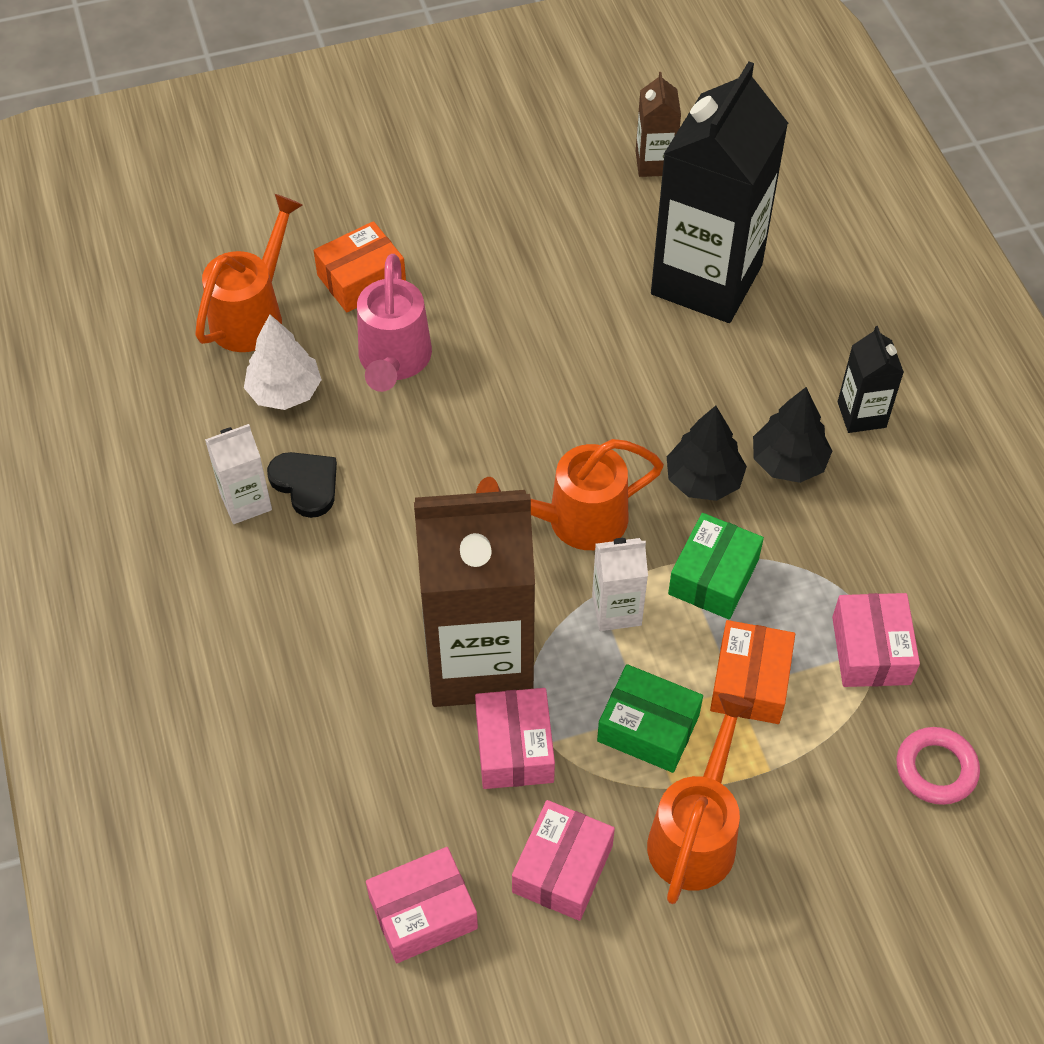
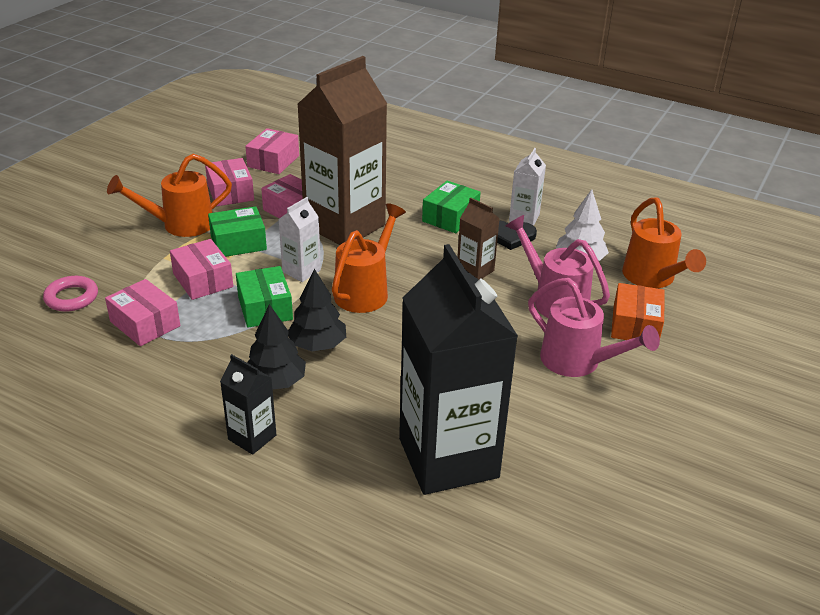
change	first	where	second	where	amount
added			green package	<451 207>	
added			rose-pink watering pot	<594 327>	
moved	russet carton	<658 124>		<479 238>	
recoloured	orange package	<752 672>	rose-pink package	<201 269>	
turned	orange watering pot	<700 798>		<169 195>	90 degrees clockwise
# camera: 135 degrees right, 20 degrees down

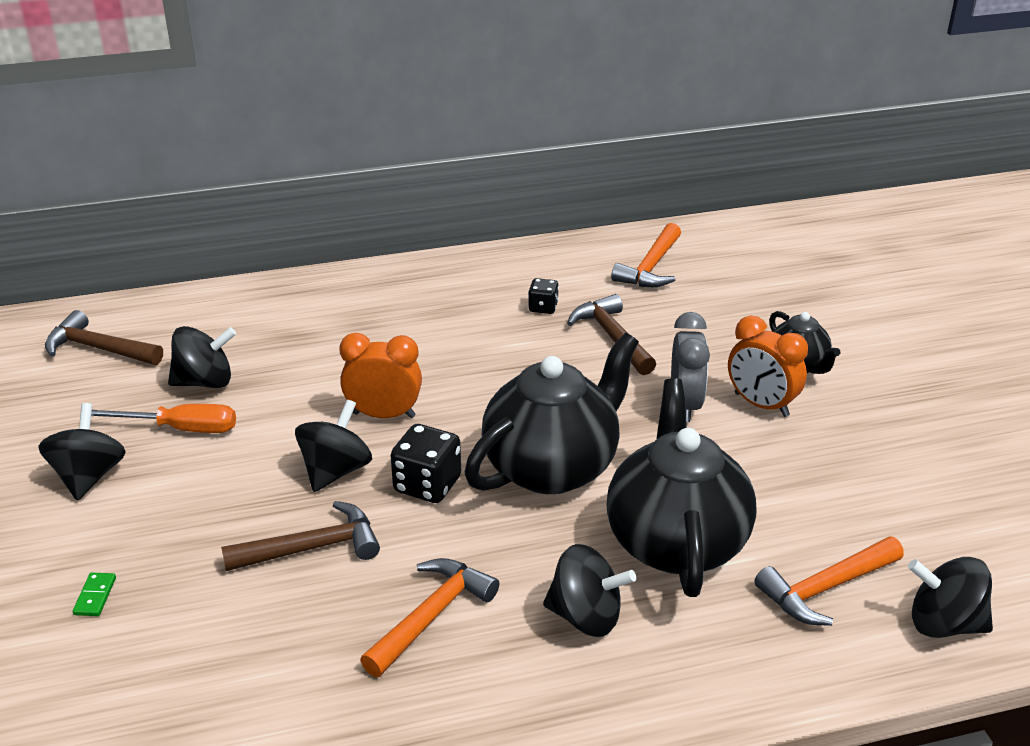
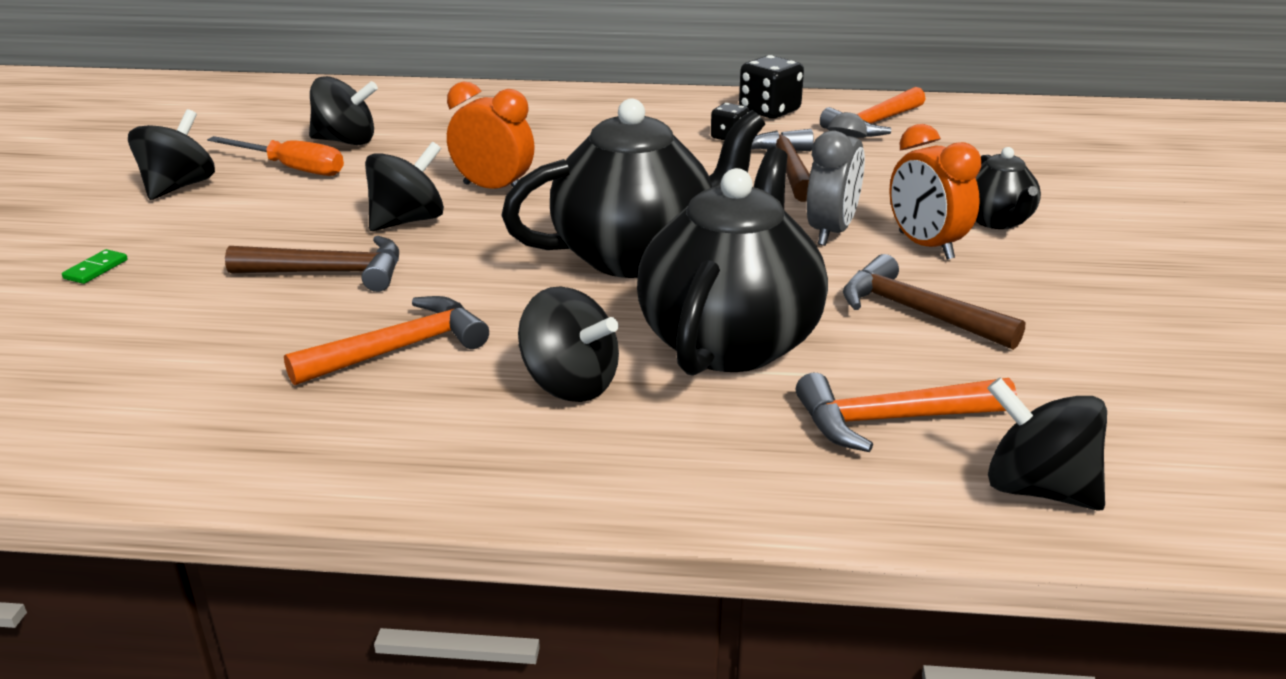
change	first	where	second	where	amount
moved	russet carpenter's hammer	<104 337>		<934 302>	
moved	ebony dice	<426 463>		<771 87>	
# camera: 20 degrees right, 5 degrees down

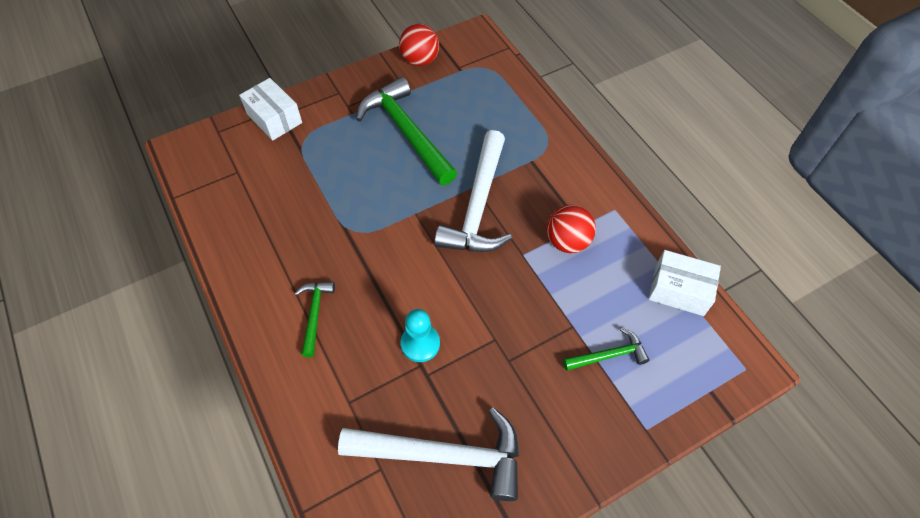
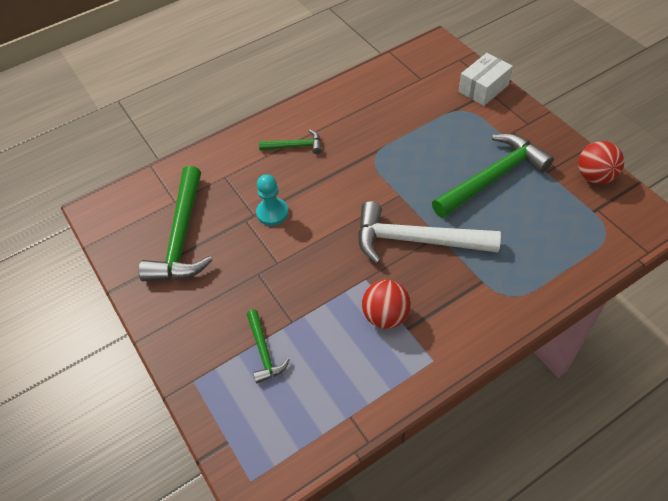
change	first	where	second	where	amount
removed	white package	<684 283>			
recoloured	white carpenter's hammer	<429 454>	green carpenter's hammer	<175 223>	
# camera: 90 degrees right, 5 degrees down

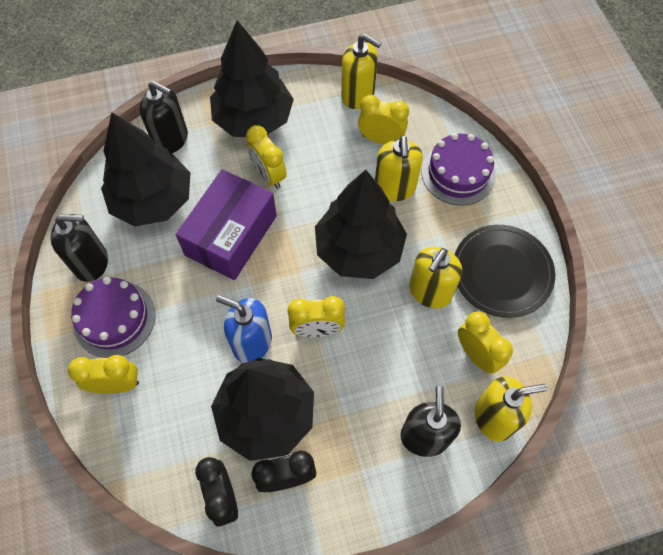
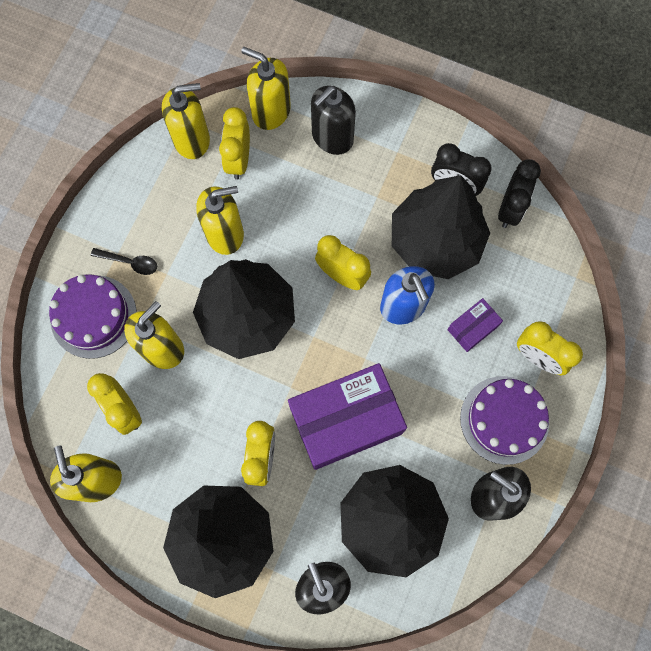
change	first	where	second	where	amount
removed	ebony dinner plate	<505 271>			
added			ebony spoon	<124 261>	
added			golden soap pump	<186 121>	
added			violet package	<475 325>	
# camera: 140 degrees left, 10 degrees up

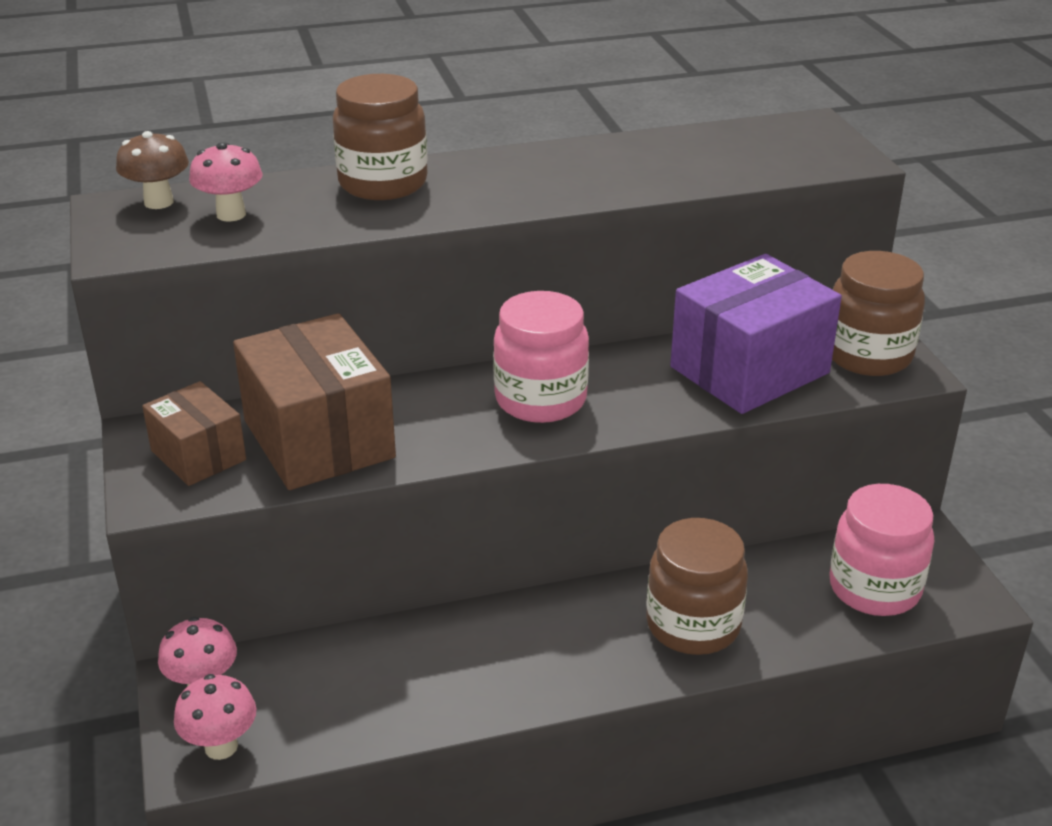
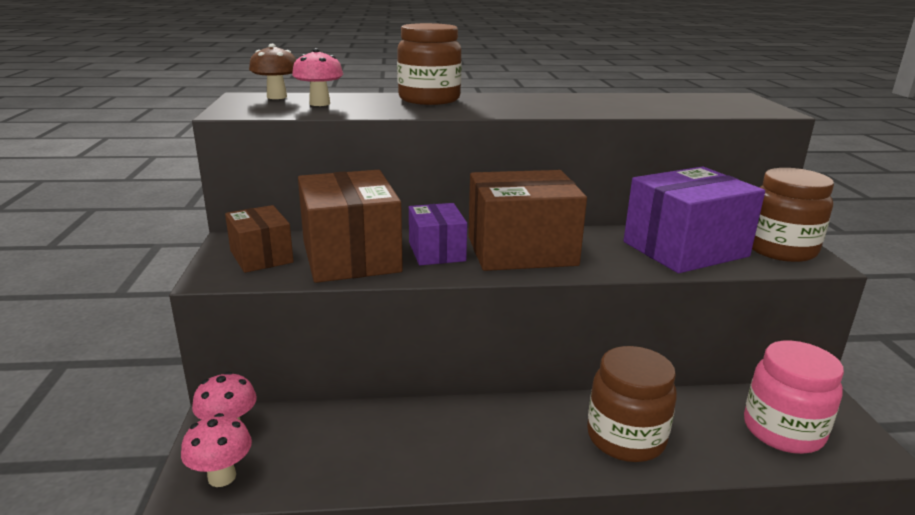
change	first	where	second	where	amount
added			violet package	<438 234>	
replaced	rose-pink preserve jar	<541 357>	russet package	<527 220>	
# camera: 10 degrees right, 10 degrees down

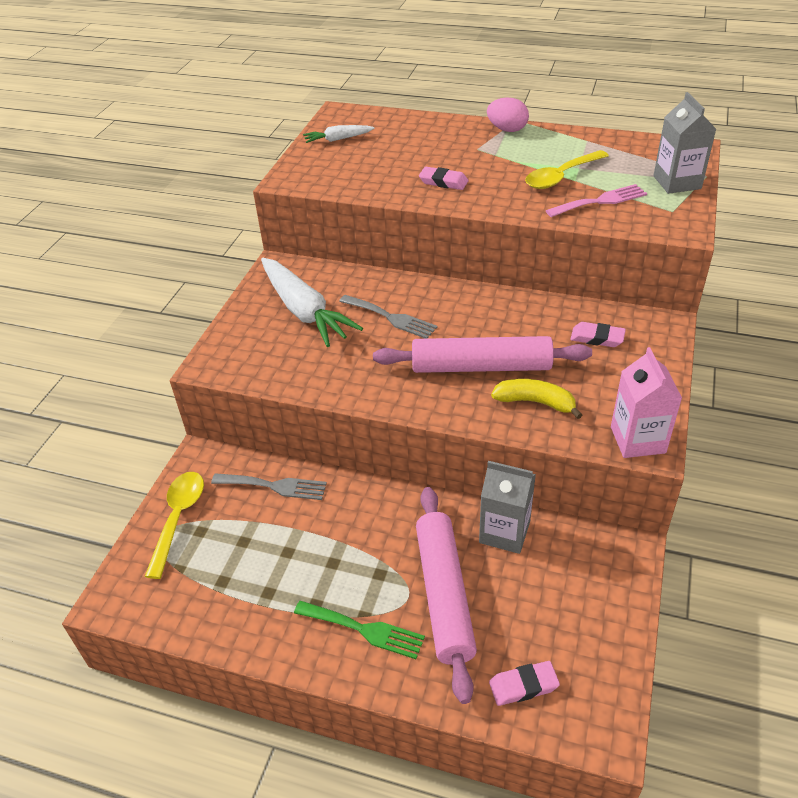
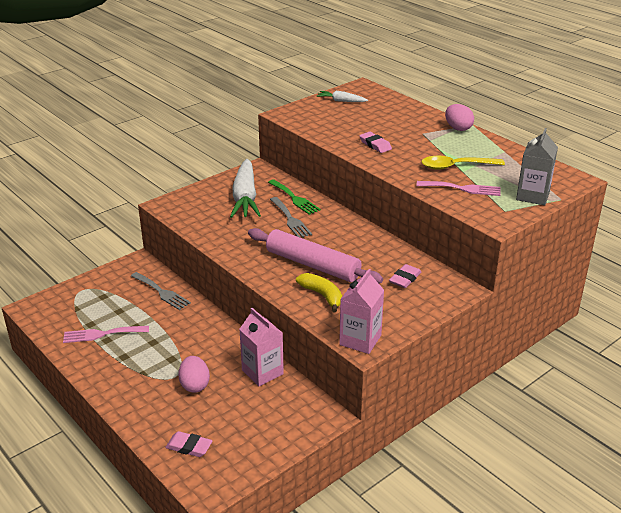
change	first	where	second	where	amount
removed	golden spoon	<174 525>			
added			rose-pink table fork	<106 334>	
moved	green table fork	<359 630>		<294 197>	
replaced	rose-pink pastry roller	<446 595>	rose-pink toy egg	<194 374>	
recoloured	gray carton	<507 507>	rose-pink carton	<261 347>	
turned	rose-pink gum eraser	<598 334>		<405 276>	75 degrees clockwise
# camera: 30 degrees right, 10 degrees down

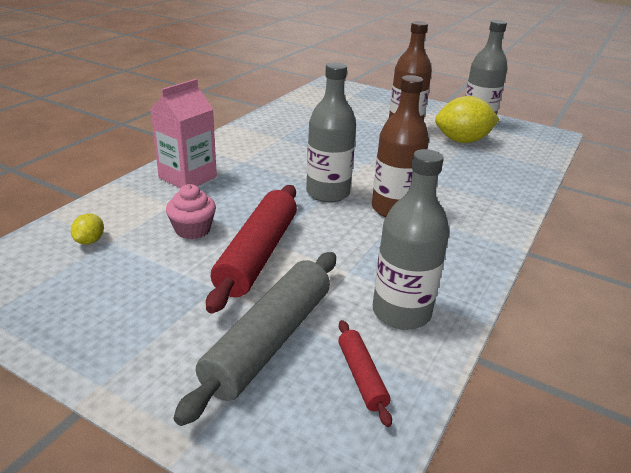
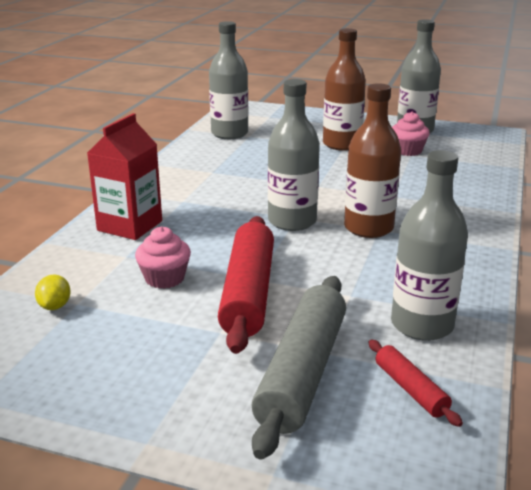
change	first	where	second	where	amount
added			gray drink bottle	<228 80>	
replaced	golden toy lemon	<467 119>	rose-pink muffin	<411 134>	
recoloured	rose-pink carton	<183 133>	crimson carton	<124 176>	
# camera: 10 degrees left, 5 degrees down

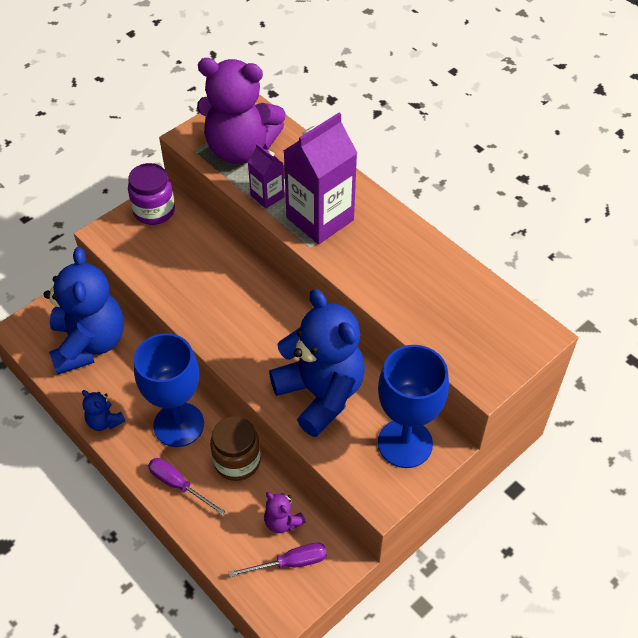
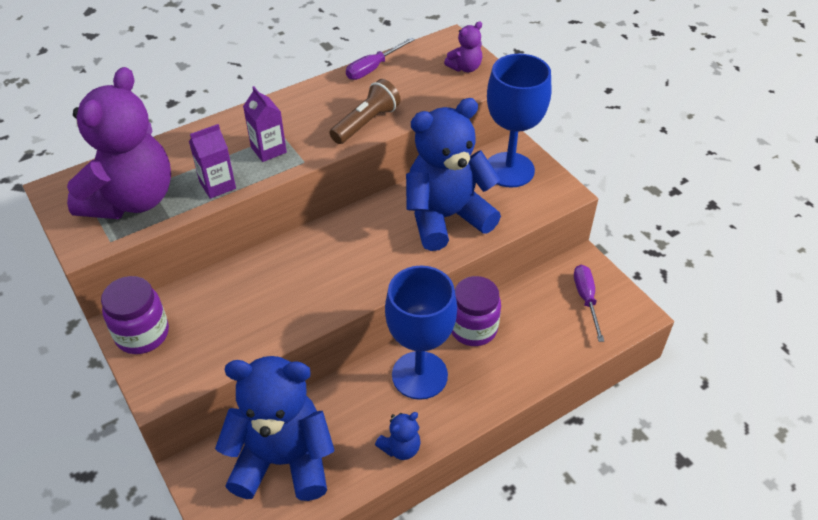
change	first	where	second	where	amount
added			russet torch	<365 111>	
moved	violet hand screwdriver	<186 486>		<380 59>	
moved	violet teddy bear	<285 512>		<463 47>	
recoloured	russet preserve jar	<235 448>	violet preserve jar	<476 311>	
resized	violet carton	<320 178>		<265 124>	x0.52
# camera: 80 degrees left, 5 degrees down

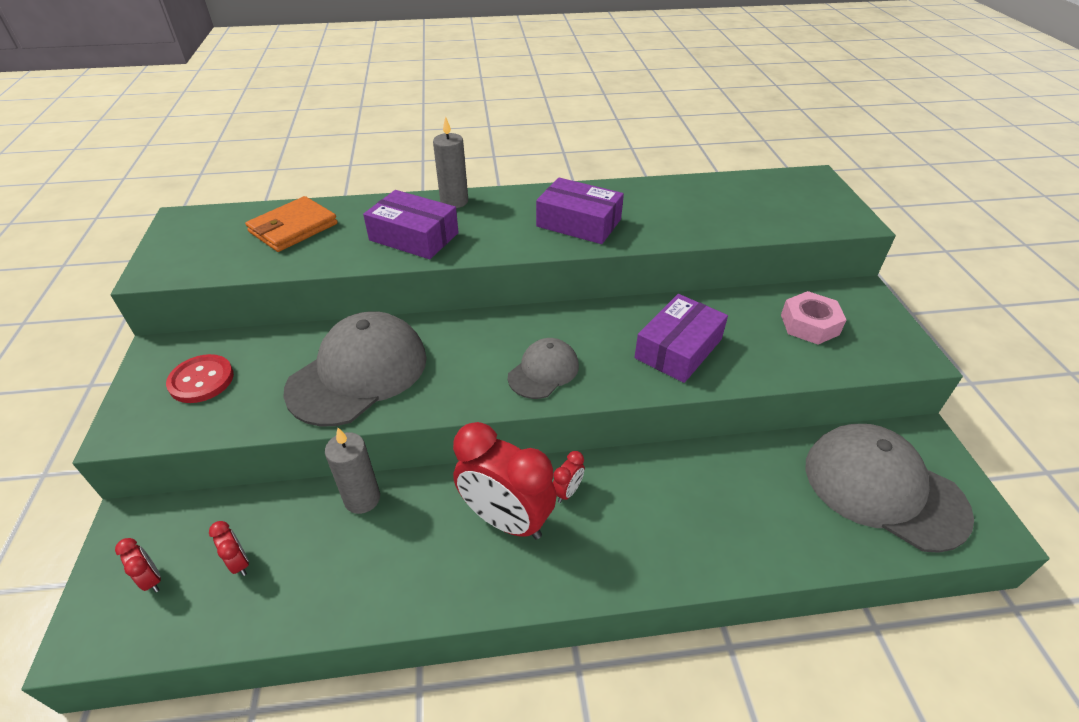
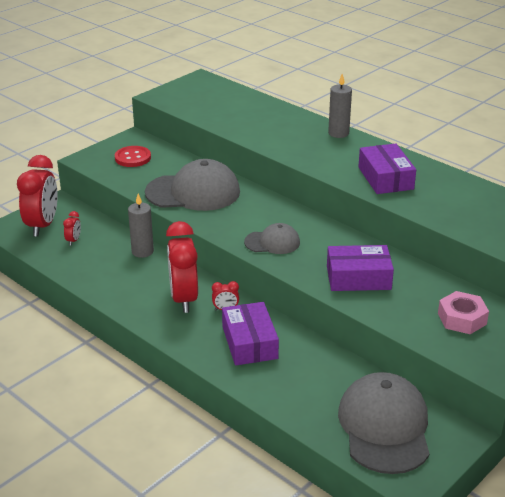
change	first	where	second	where	amount
removed	orange billfold	<291 224>			
moved	violet package	<411 224>		<250 333>	
resized	crimson alarm clock	<138 565>		<37 196>	x2.39
# camera: 50 degrees right, 10 degrees down

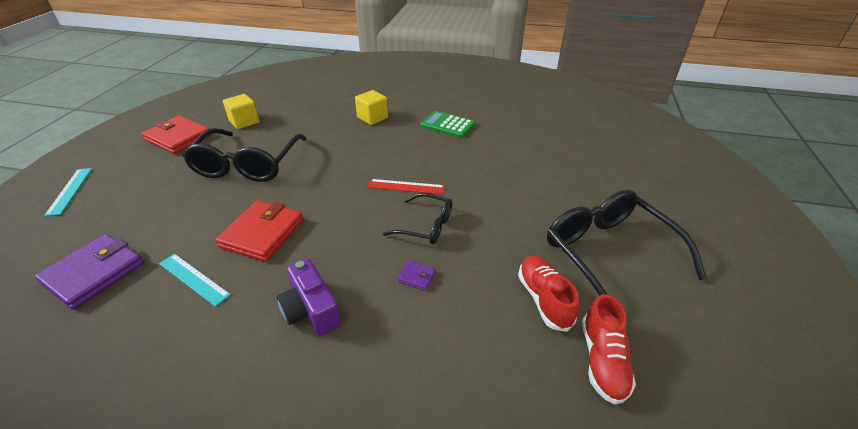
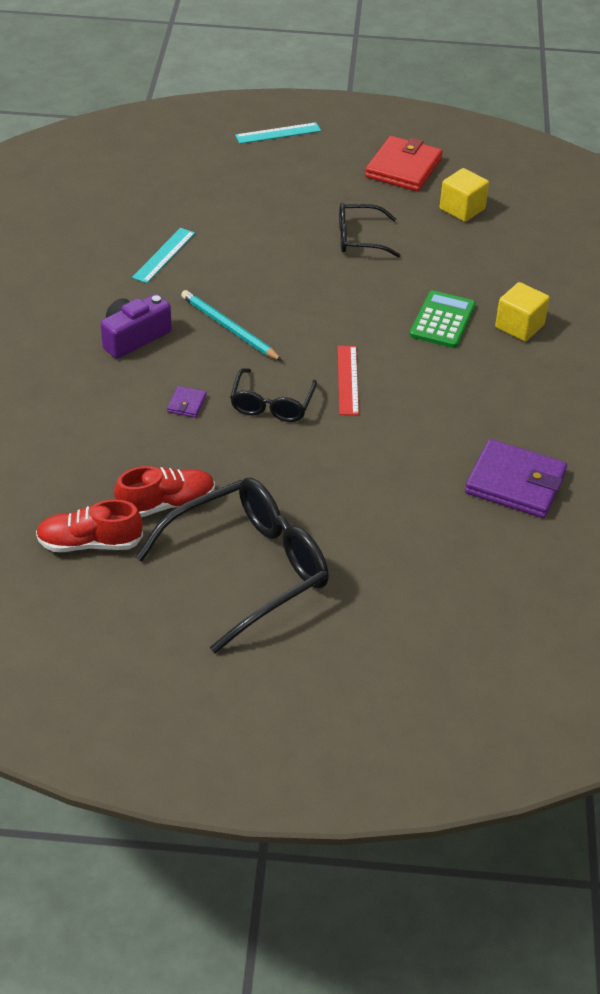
change	first	where	second	where	amount
removed	crimson billfold	<259 231>			
added			turquoise pencil	<231 325>	
moved	violet billfold	<89 272>		<516 478>	
moved	green adding machine	<448 124>		<443 319>	
resized	ebony spectacles	<245 155>		<370 230>	x0.55
# camera: 80 degrees right, 5 degrees up

